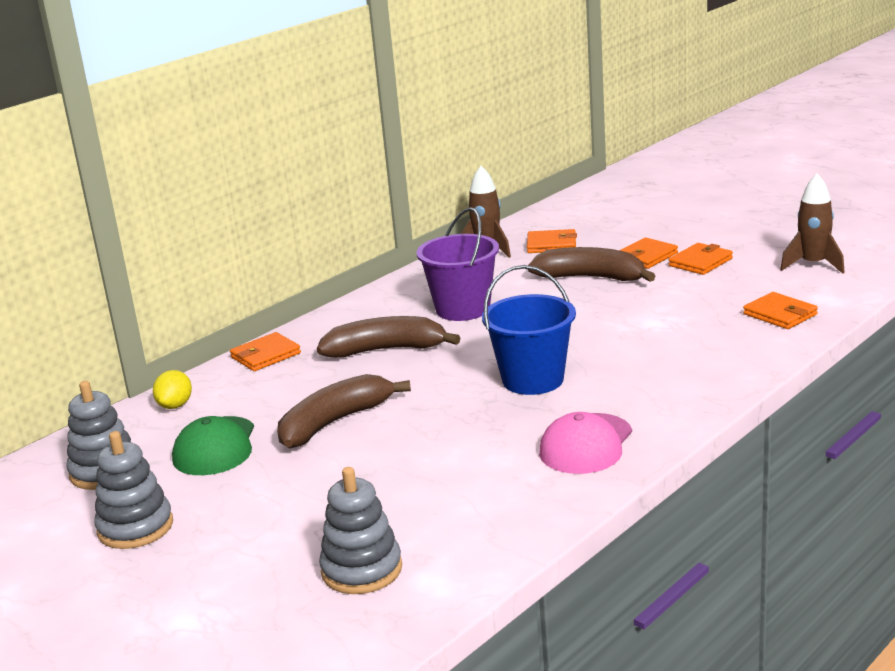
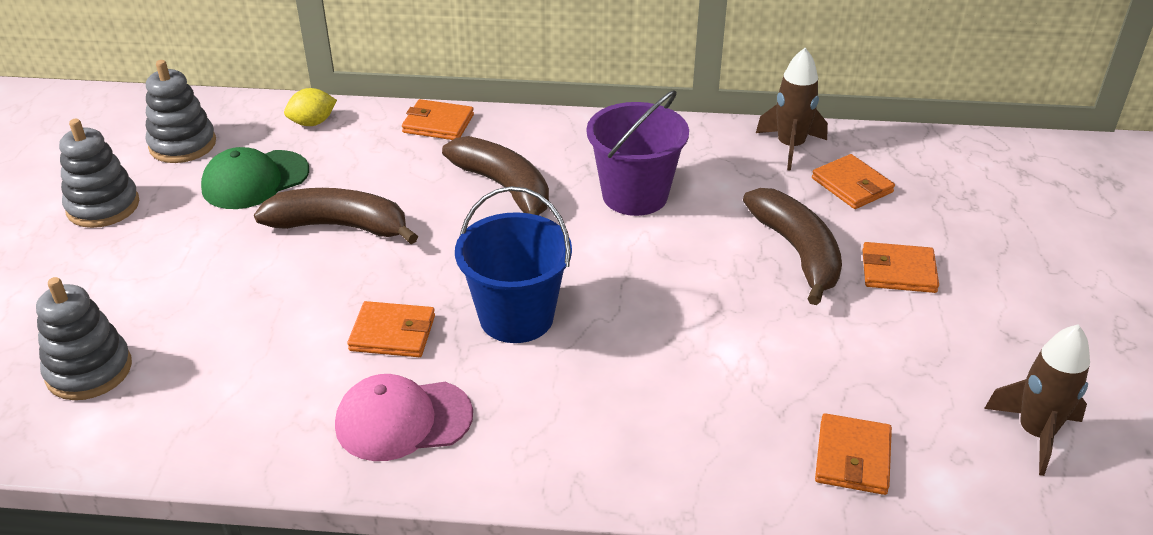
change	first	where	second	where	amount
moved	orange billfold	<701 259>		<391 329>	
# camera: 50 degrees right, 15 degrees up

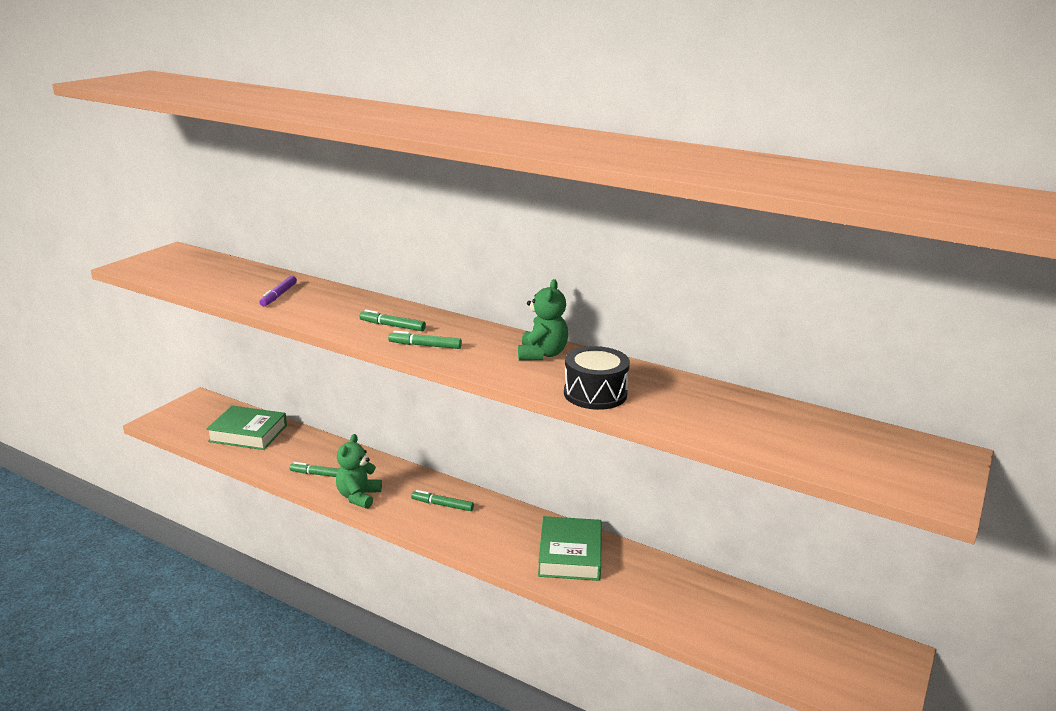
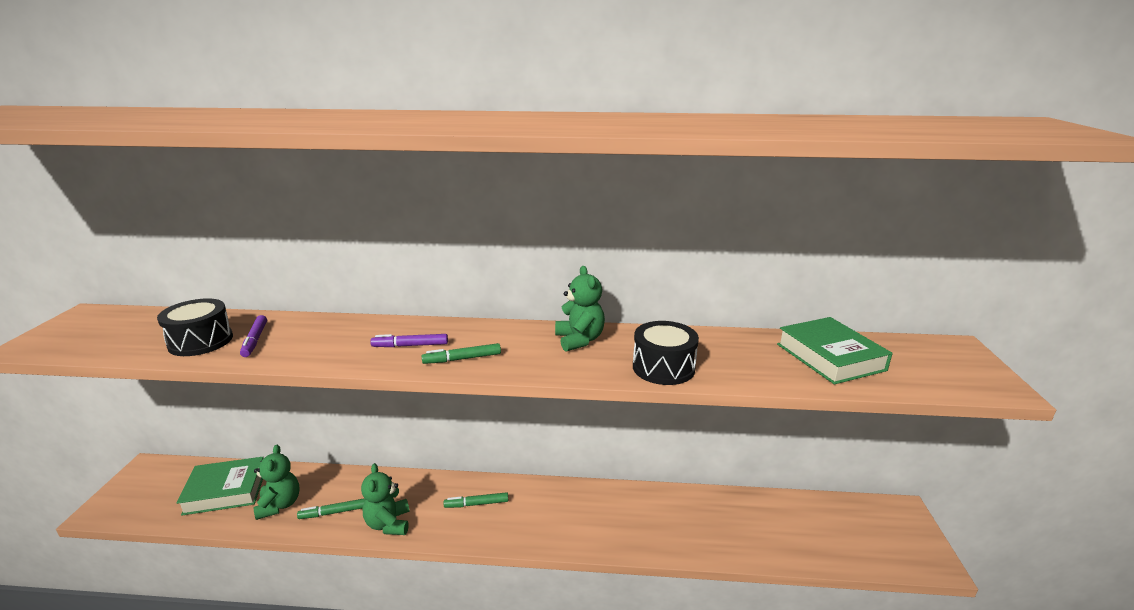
change	first	where	second	where	amount
added			ebony snare drum	<195 327>	
added			green teddy bear	<276 482>	
moved	green book	<570 548>		<835 351>	
recoloured	green felt pen	<393 320>	violet felt pen	<409 340>	
# camera: 25 degrees left, 0 degrees up

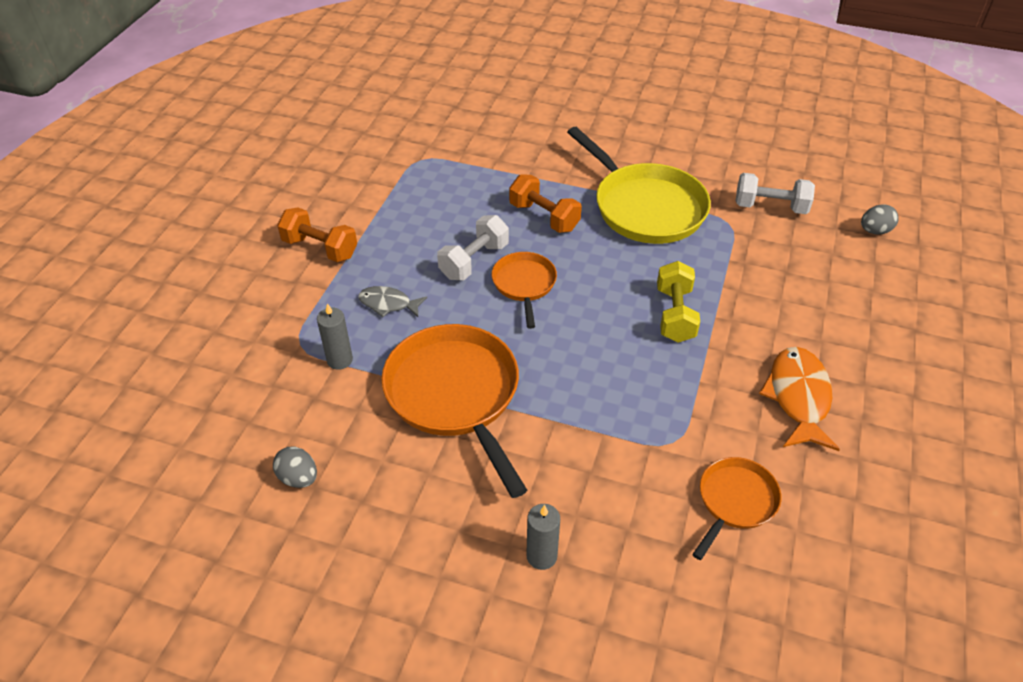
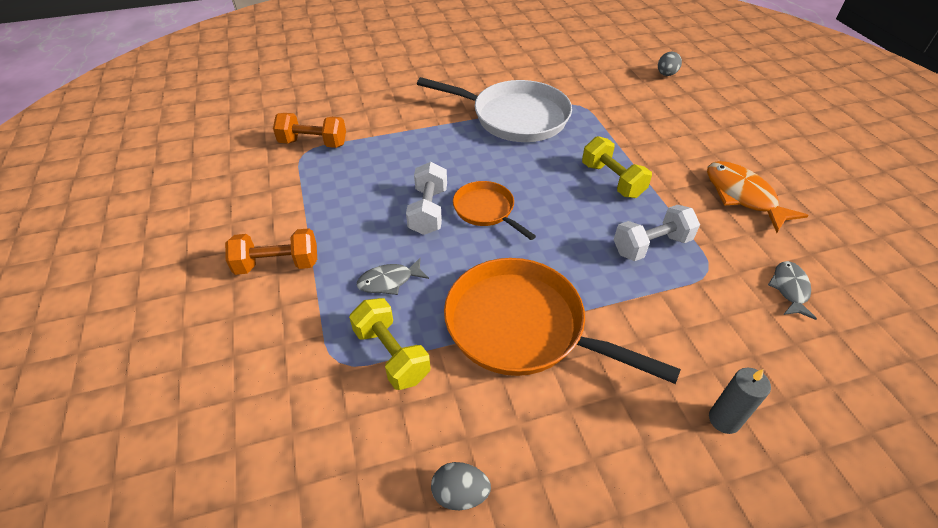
change	first	where	second	where	amount
moved	orange dumbbell	<545 204>		<309 130>	
moved	white dumbbell	<775 193>		<657 233>	
replaced	gray candle	<335 336>	golden dumbbell	<389 344>	
replaced	orange skillet	<737 508>	gray fish	<792 290>	
recoloured	golden skillet	<639 185>	white skillet	<494 109>	
# camera: 35 degrees left, 0 degrees up

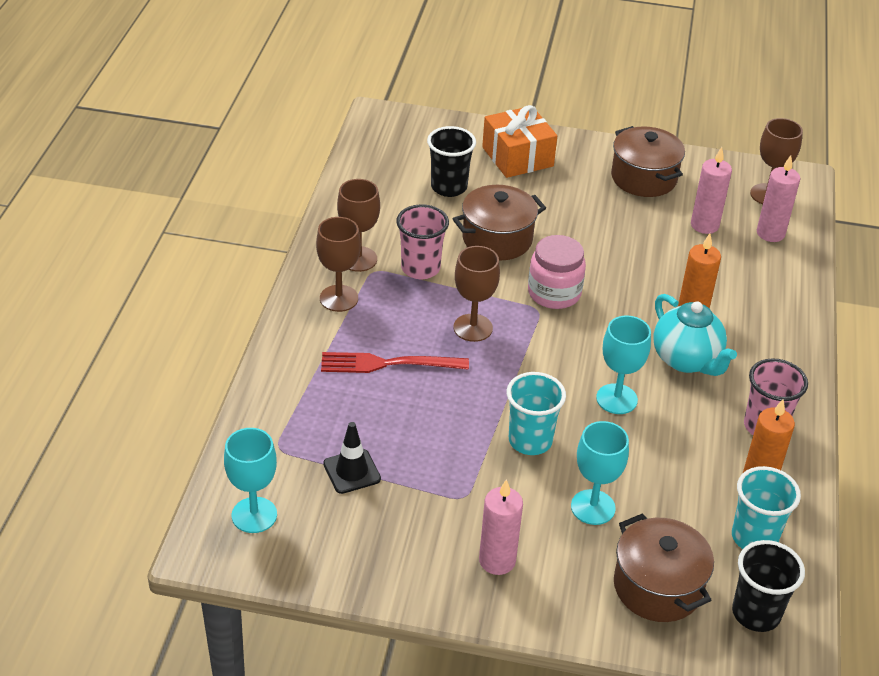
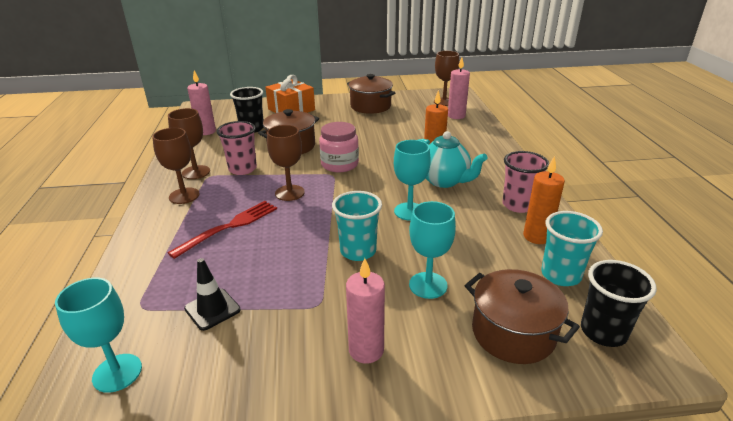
change	first	where	second	where	amount
moved	rose-pink candle	<711 190>		<201 103>	
turned	crimson table fork	<395 362>		<222 230>	150 degrees clockwise
# camera: 15 degrees left, 10 degrees down

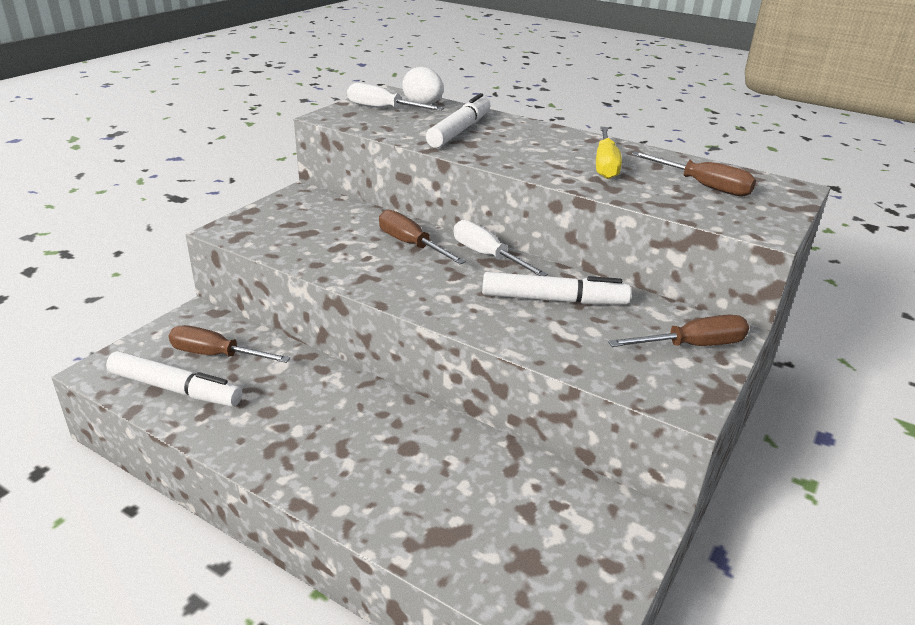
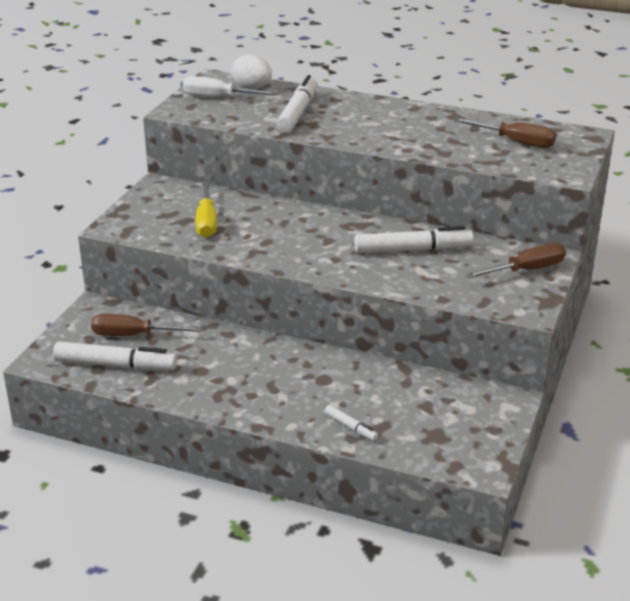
change	first	where	second	where	amount
removed	russet hand screwdriver	<422 237>			
removed	white hand screwdriver	<500 248>			
added			white felt pen	<351 423>	
moved	golden hand screwdriver	<609 153>		<206 209>	
# camera: 10 degrees left, 0 degrees up

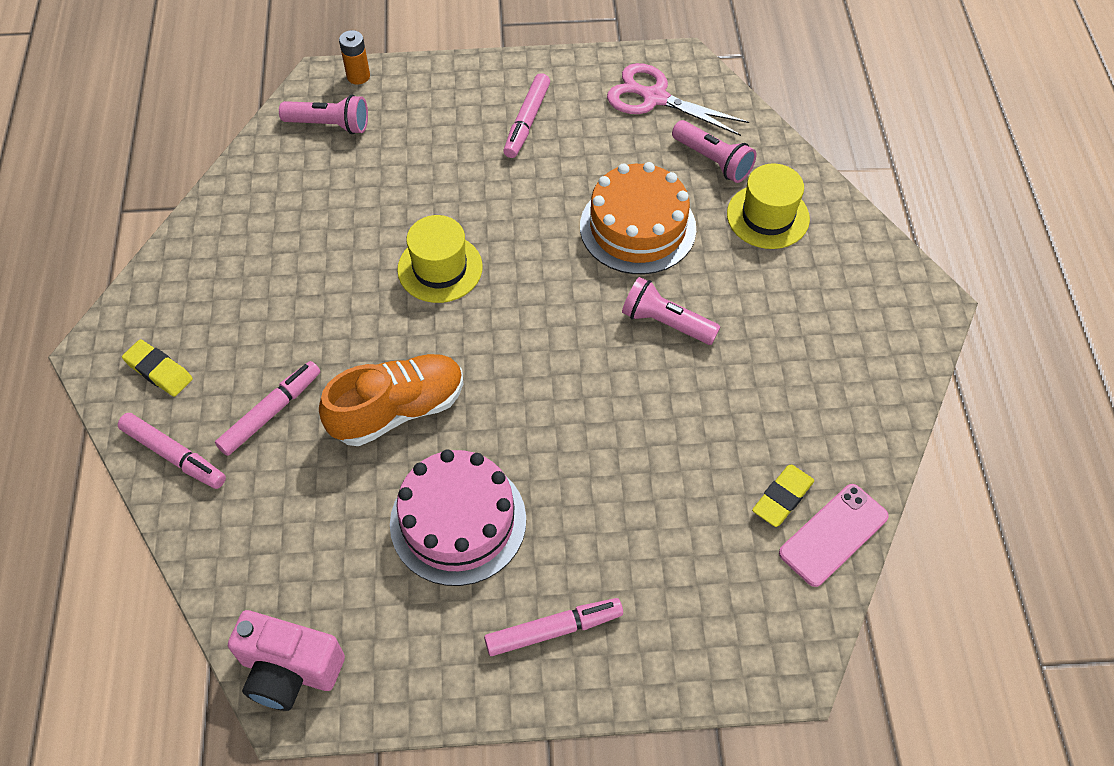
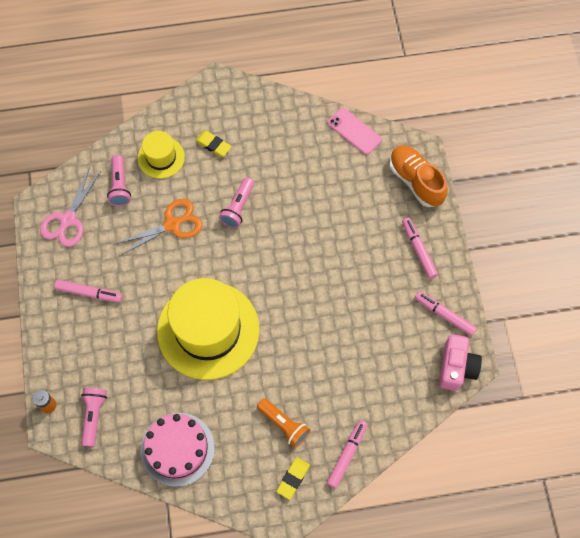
change	first	where	second	where	amount
added			orange torch	<283 423>	
moved	rose-pink felt pen	<267 408>		<446 313>	
moved	orange lace-up shoe	<391 400>		<418 176>	
moved	rose-pink layer cake	<458 518>		<178 450>	
moved	golden gum eraser	<783 495>		<213 144>	
replaced	orange layer cake	<638 218>	orange shears	<159 227>	
turned	rose-pink torch	<714 151>		<119 180>	135 degrees clockwise
resized	golden top hat	<440 259>		<208 329>	x2.03
# camera: 95 degrees left, 10 degrees up

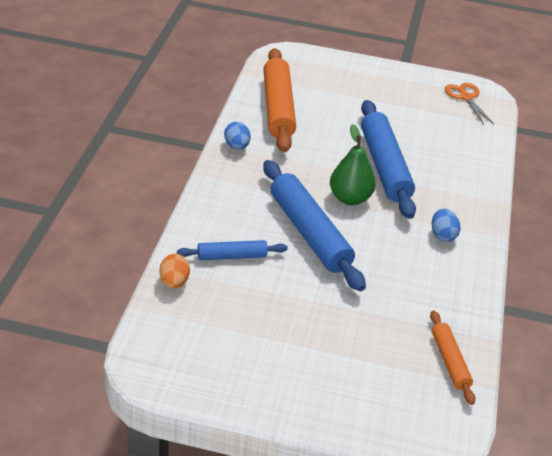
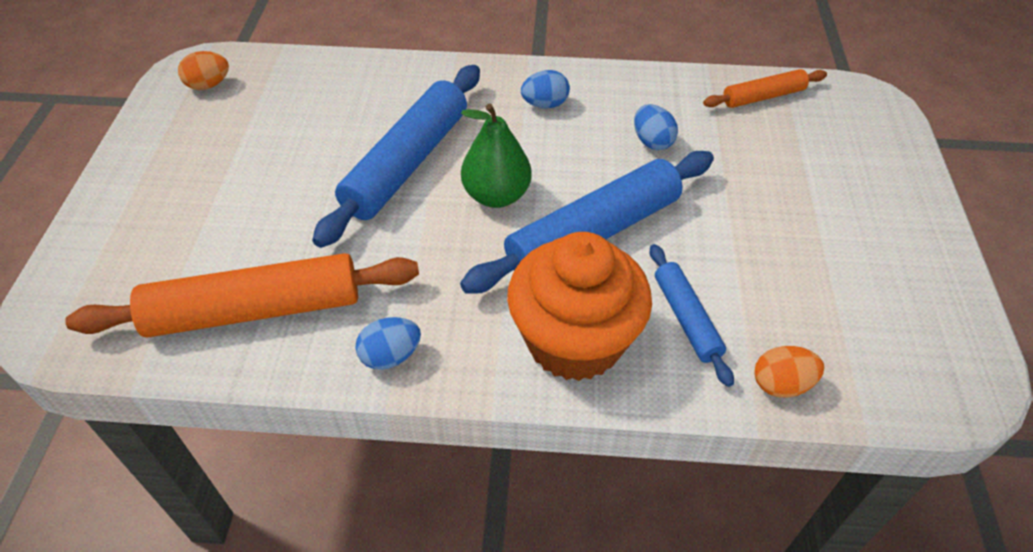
change	first	where	second	where	amount
added			orange muffin	<579 306>	
added			cobalt toy egg	<656 127>	
replaced	orange shears	<469 104>	orange toy egg	<203 70>	
turned	cobalt pastry roller	<388 159>		<396 156>	45 degrees counterclockwise
# camera: 95 degrees left, 10 degrees up

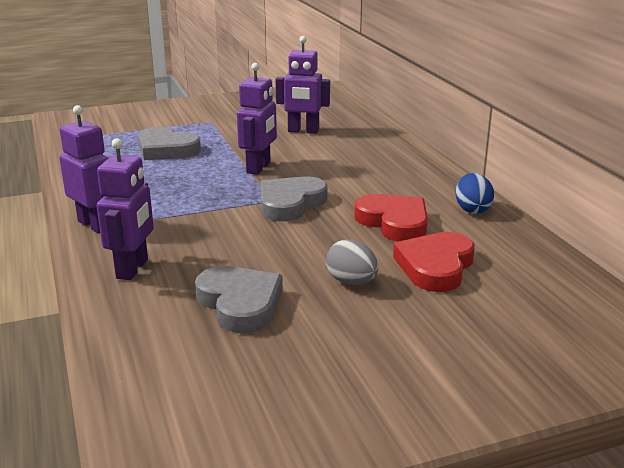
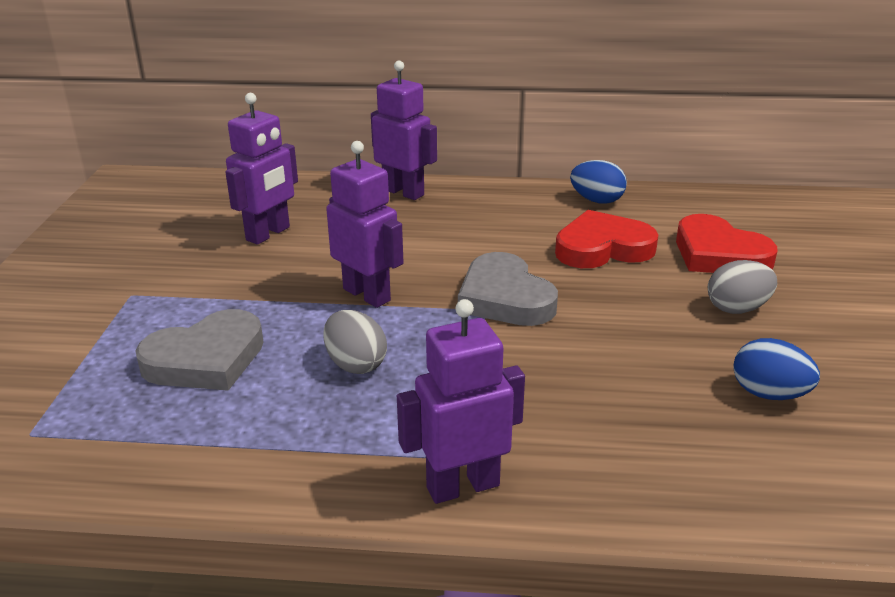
change	first	where	second	where	amount
added			gray toy egg	<355 342>	
moved	violet robot figure	<125 209>		<404 130>	
replaced	gray love heart	<239 299>	cobalt toy egg	<776 369>	
# camera: 65 degrees left, 5 degrees up

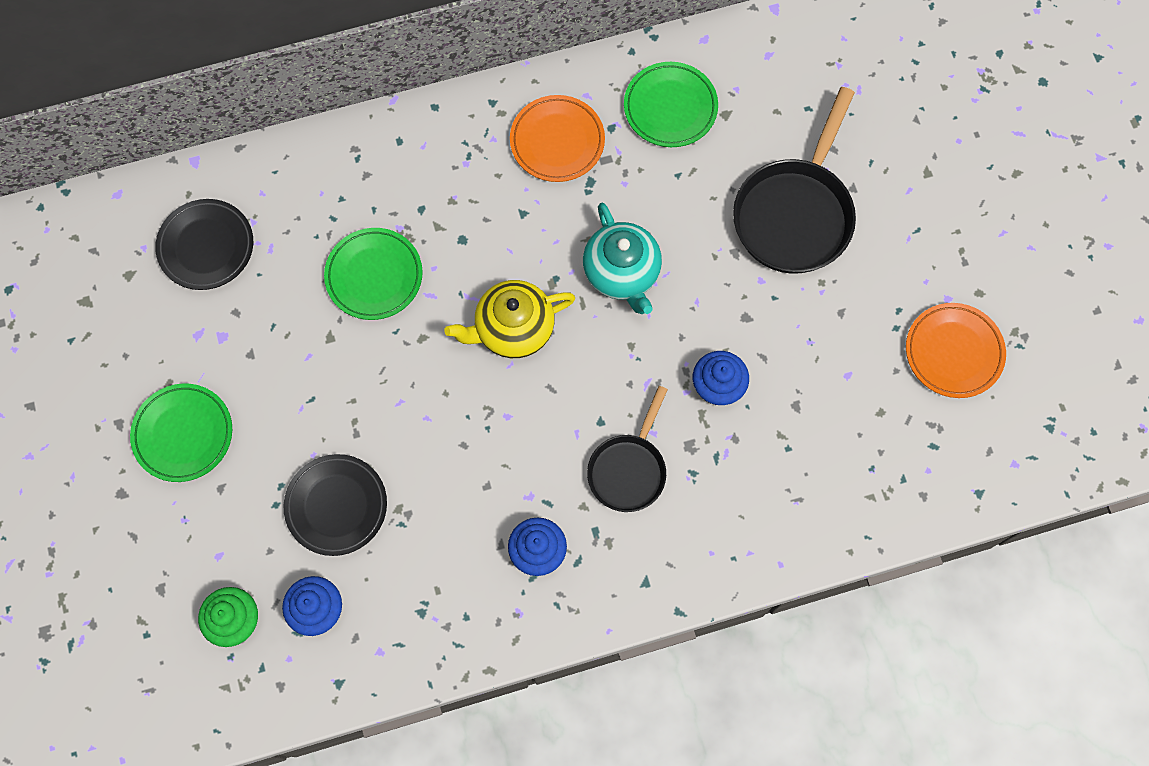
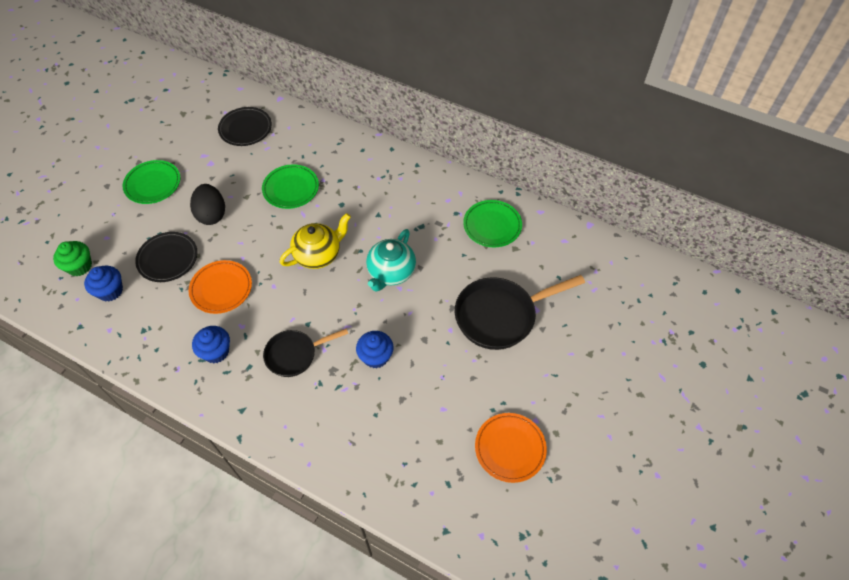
change	first	where	second	where	amount
added			ebony toy egg	<207 204>	
moved	orange dinner plate	<557 138>		<220 287>	
turned	golden teapot	<509 319>		<315 241>	120 degrees clockwise
# camera: 45 degrees right, 15 degrees down

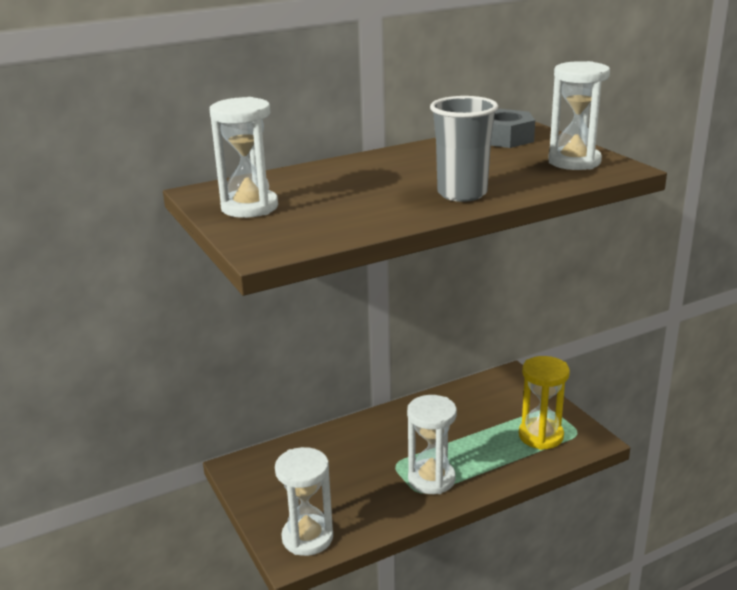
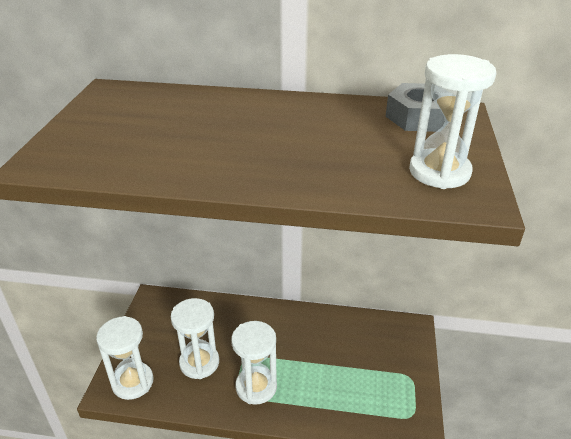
change	first	where	second	where	amount
removed	gray beaker	<464 149>			
removed	golden sandglass	<544 403>			
moved	white sandglass	<244 157>		<195 338>	
# camera: 35 degrees right, 10 degrees up

